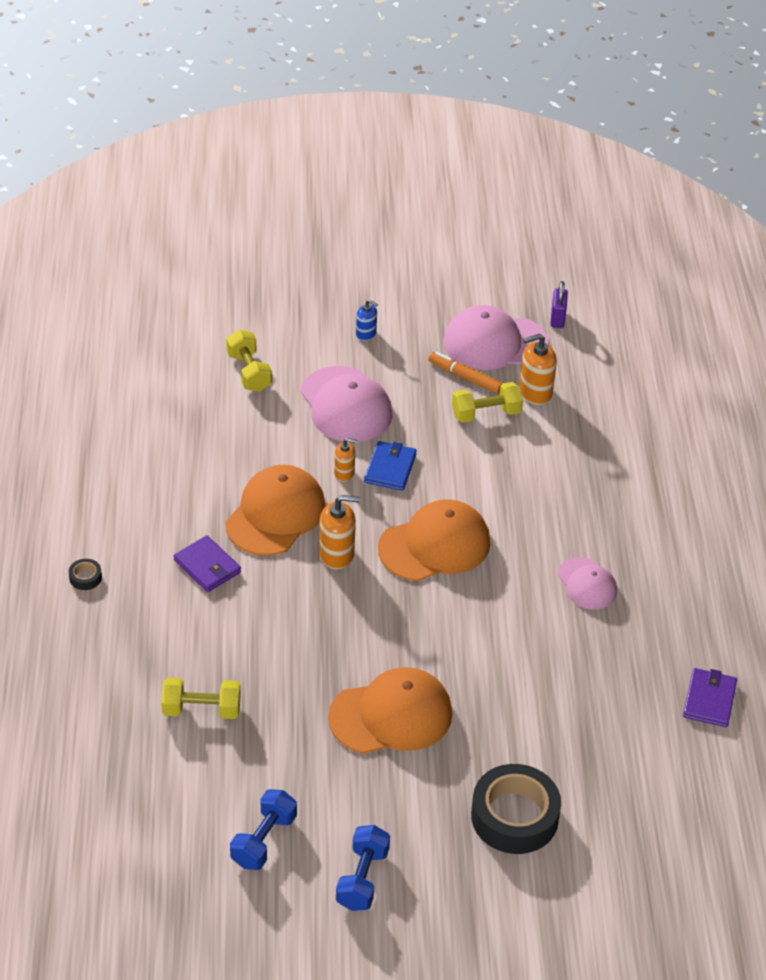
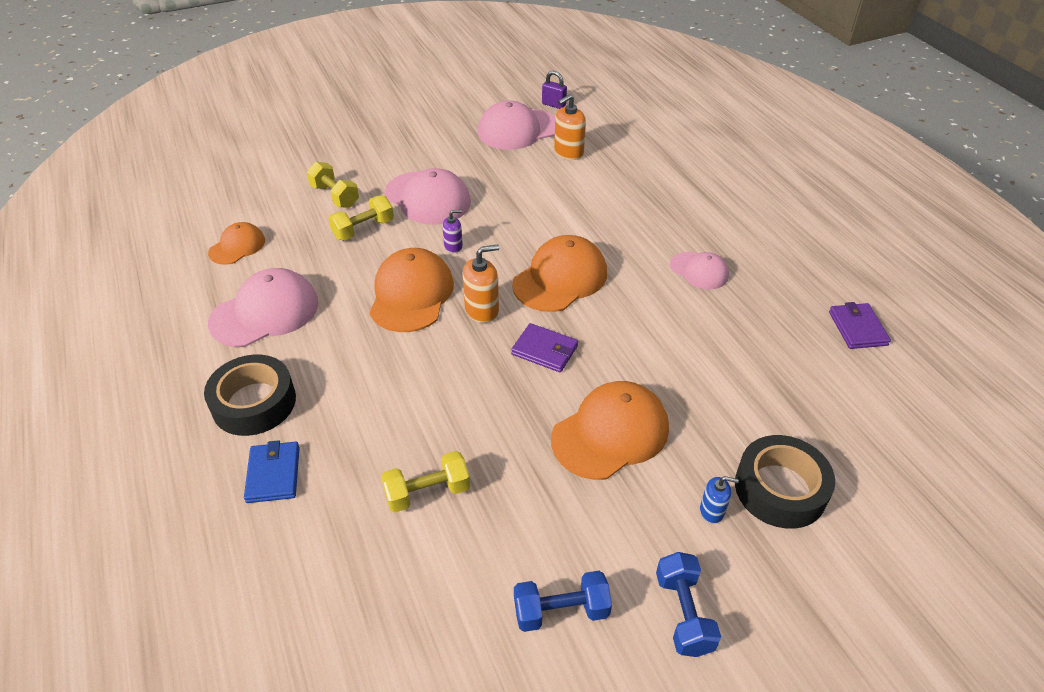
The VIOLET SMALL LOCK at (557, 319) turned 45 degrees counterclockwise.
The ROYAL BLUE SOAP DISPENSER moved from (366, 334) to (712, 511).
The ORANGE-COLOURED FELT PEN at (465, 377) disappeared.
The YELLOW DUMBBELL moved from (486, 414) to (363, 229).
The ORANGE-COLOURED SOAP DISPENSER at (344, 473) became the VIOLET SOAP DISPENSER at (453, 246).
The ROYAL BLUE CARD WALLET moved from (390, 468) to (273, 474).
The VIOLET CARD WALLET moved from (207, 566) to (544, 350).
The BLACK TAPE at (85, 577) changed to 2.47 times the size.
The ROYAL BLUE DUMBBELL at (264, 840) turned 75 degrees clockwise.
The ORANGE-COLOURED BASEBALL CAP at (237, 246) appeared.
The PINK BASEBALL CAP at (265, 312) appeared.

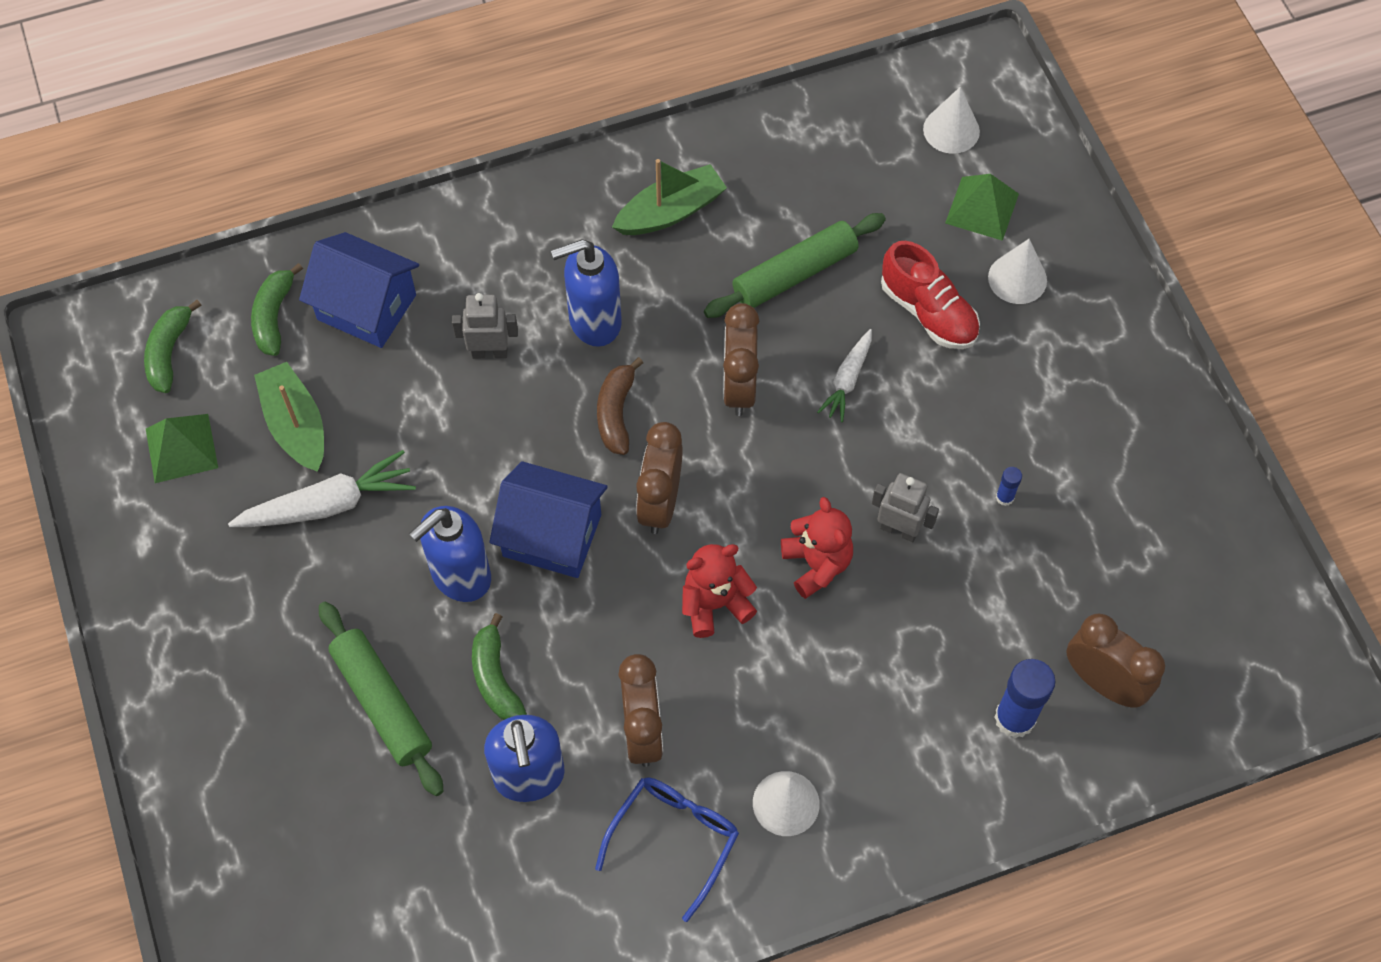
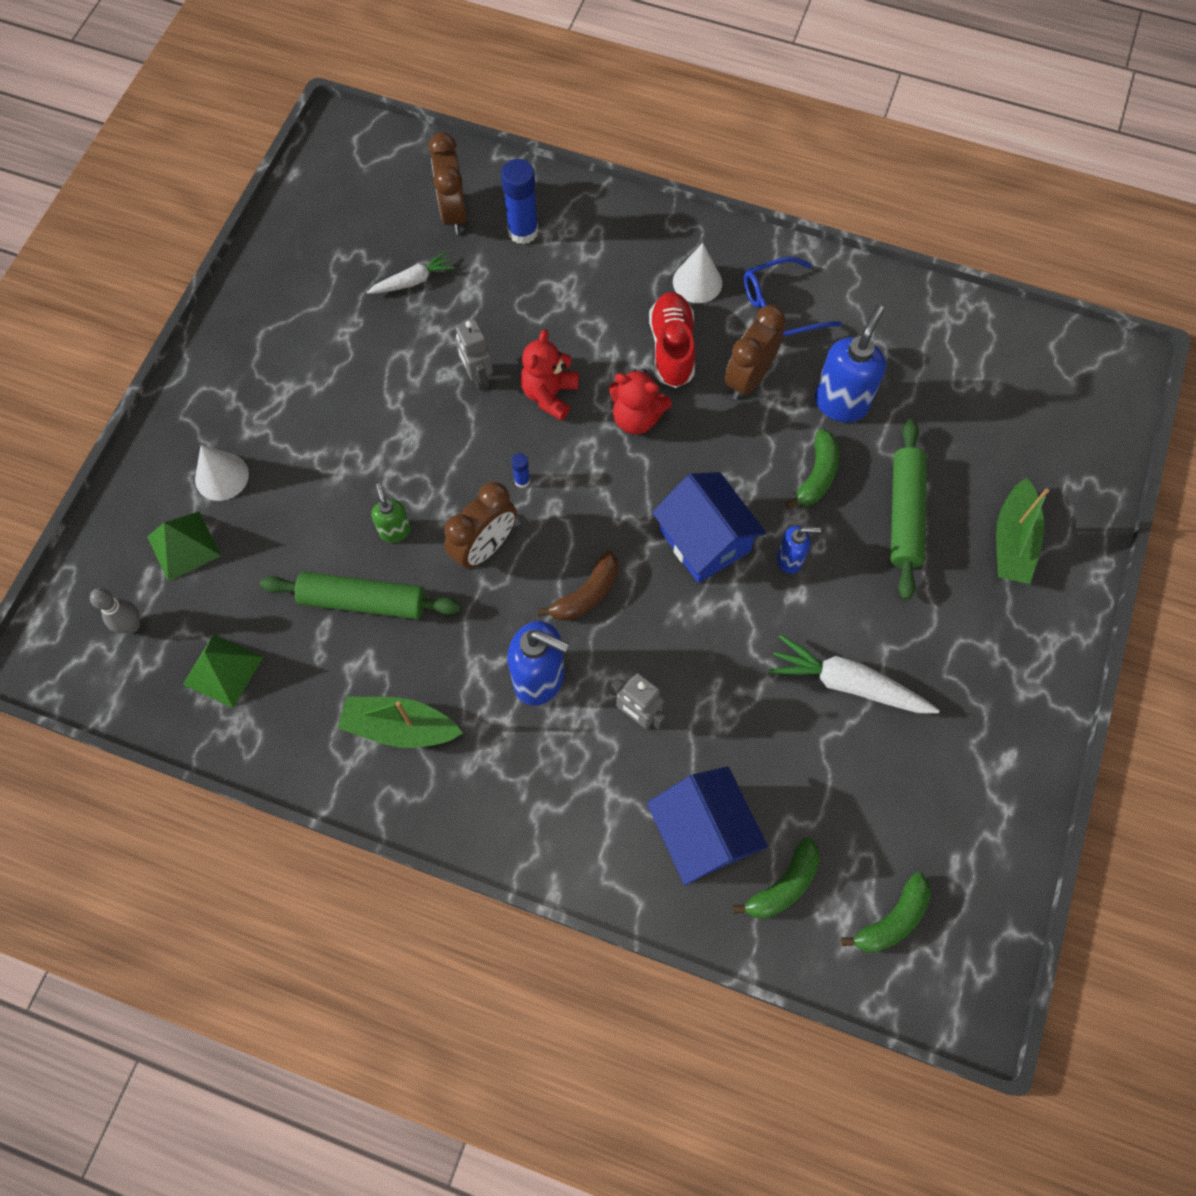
The SNOW-WHITE CONE SHAPE at (951, 130) was replaced by the GRAY BOWLING PIN at (131, 625).
The CRIMSON SHOE moved from (928, 312) to (672, 348).
The SNOW-WHITE ROOT VEGETABLE moved from (847, 380) to (413, 281).
The LEAF-GREEN SAILBOAT moved from (295, 425) to (1012, 541).
The LEAF-GREEN PYRAMID SHAPE moved from (181, 448) to (223, 670).
The DARK BROWN ALARM CLOCK at (660, 503) disappeared.
The ROYAL BLUE GLUE STICK moved from (1004, 497) to (522, 480).
The ROYAL BLUE SOAP DISPENSER at (460, 576) changed to 0.55 times the size.
The LEAF-GREEN SOAP DISPENSER at (395, 530) appeared.

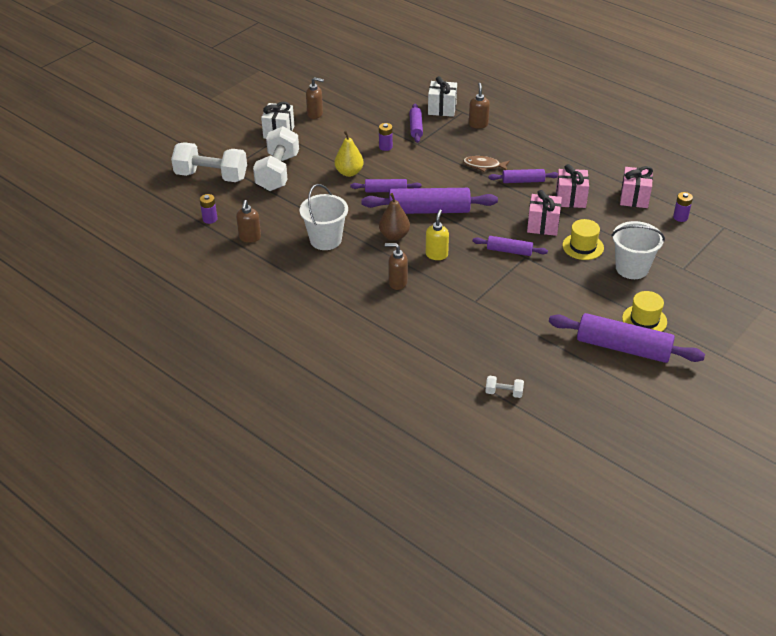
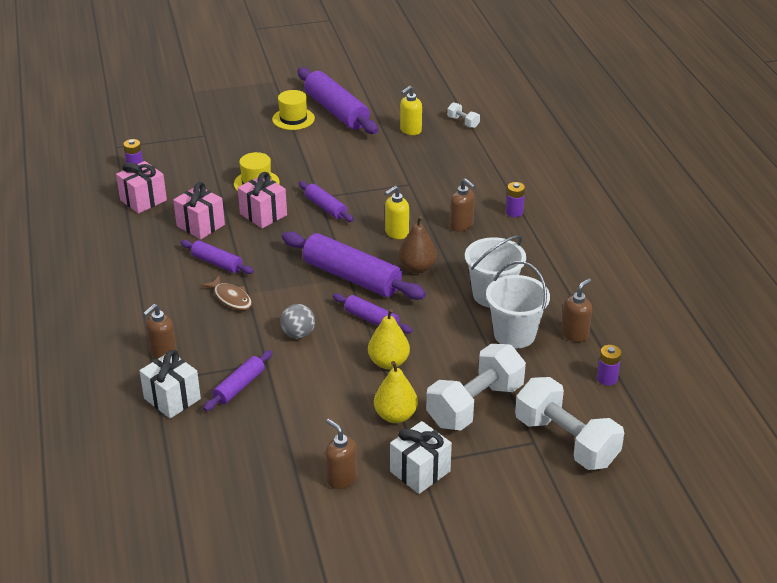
The VIOLET POWER CELL moved from (385, 147) to (514, 212).
The SNOW-WHITE PAIL moved from (632, 268) to (514, 334).
The YELLOW SOAP DISPENSER at (410, 130) appeared.
The GRAY BALL at (298, 334) appeared.
The YELLOW PEAR at (395, 415) appeared.

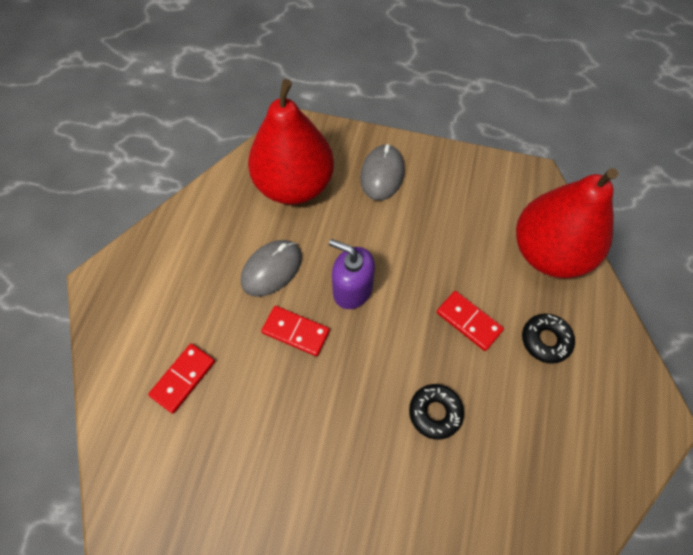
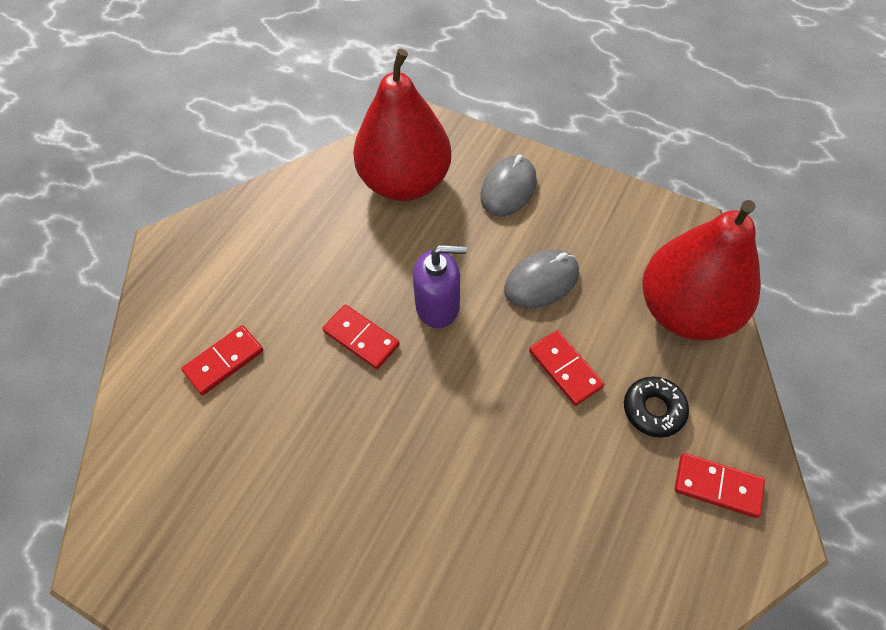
The VIOLET SOAP DISPENSER at (352, 289) turned 135 degrees clockwise.
The GRAY COMPUTER MOUSE moved from (272, 269) to (541, 281).
The BLACK GLAZED DONUT at (435, 412) disappeared.
The CRIMSON DOMINO TILE at (717, 486) appeared.

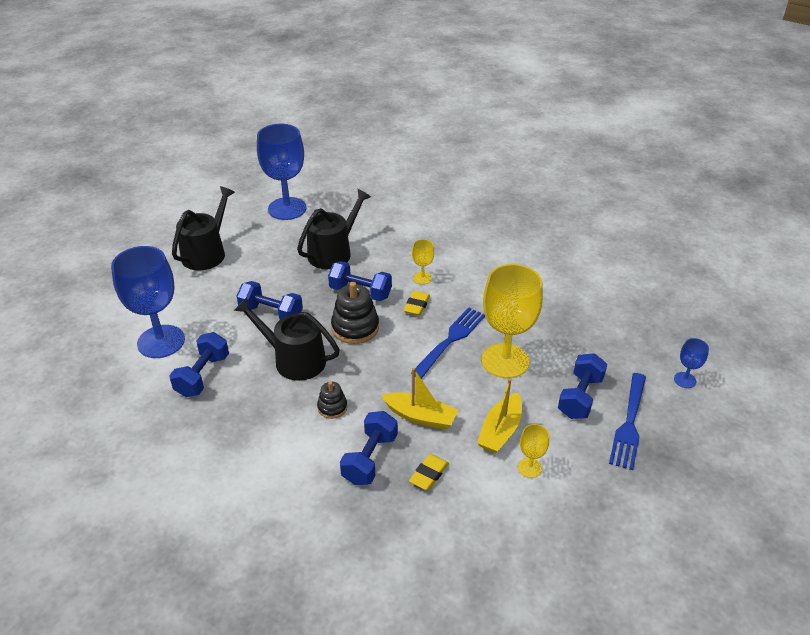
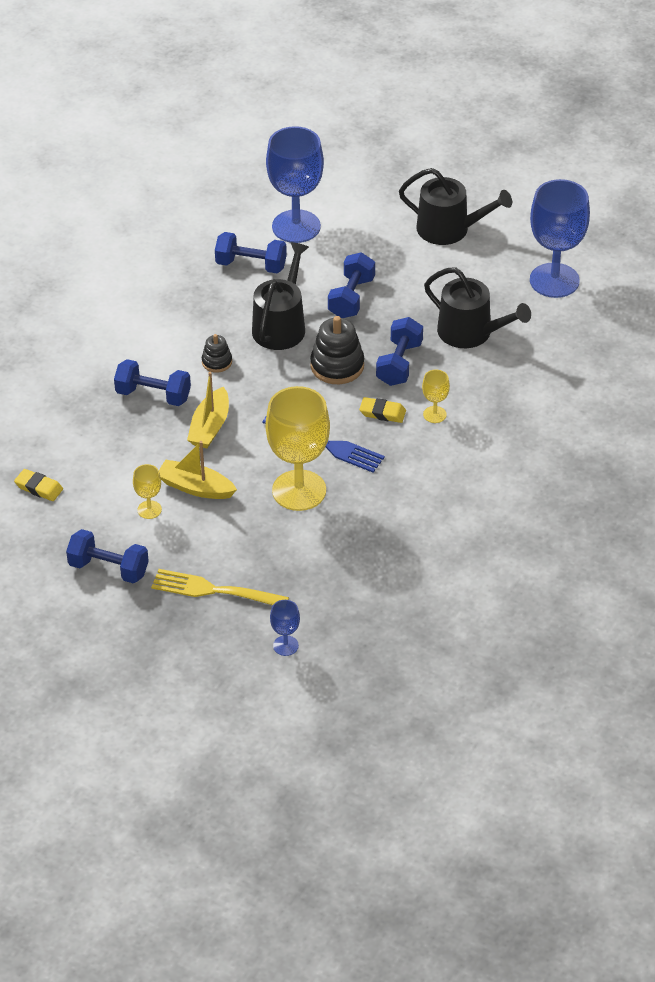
The ROYAL BLUE DUMBBELL moved from (580, 397) to (108, 568).
The ROYAL BLUE TABLE FORK at (629, 423) became the YELLOW TABLE FORK at (215, 590).
The YELLOW ERASER moved from (429, 474) to (39, 488).

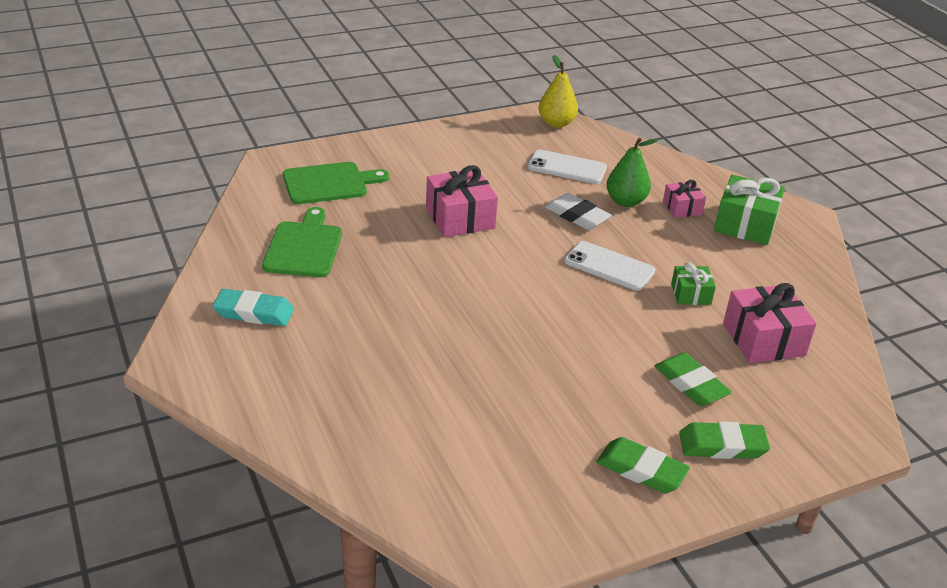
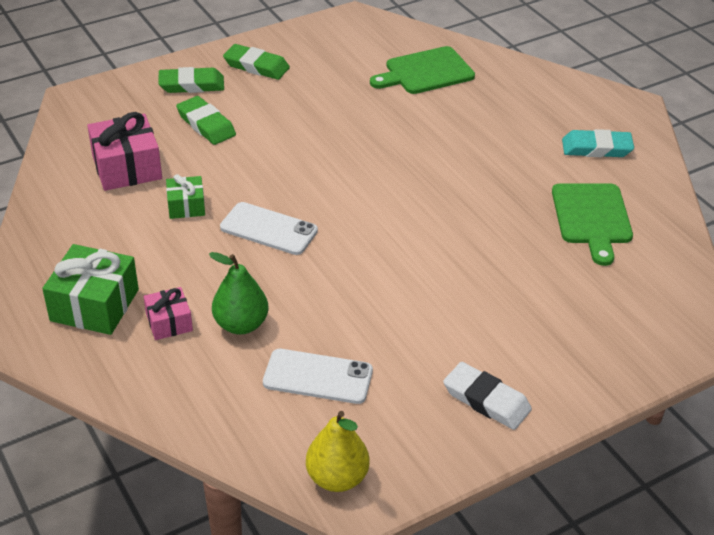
The LEAF-GREEN BREAD BOARD moved from (329, 183) to (425, 72).
The PINK PRESENT at (460, 218) disappeared.
The SNOW-WHITE ERASER moved from (577, 216) to (486, 400).

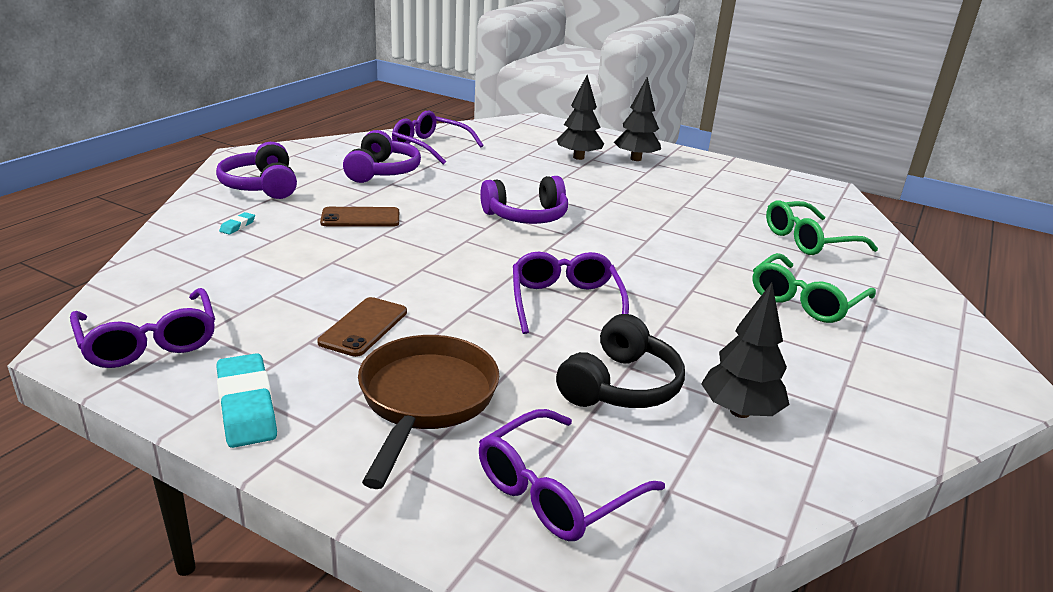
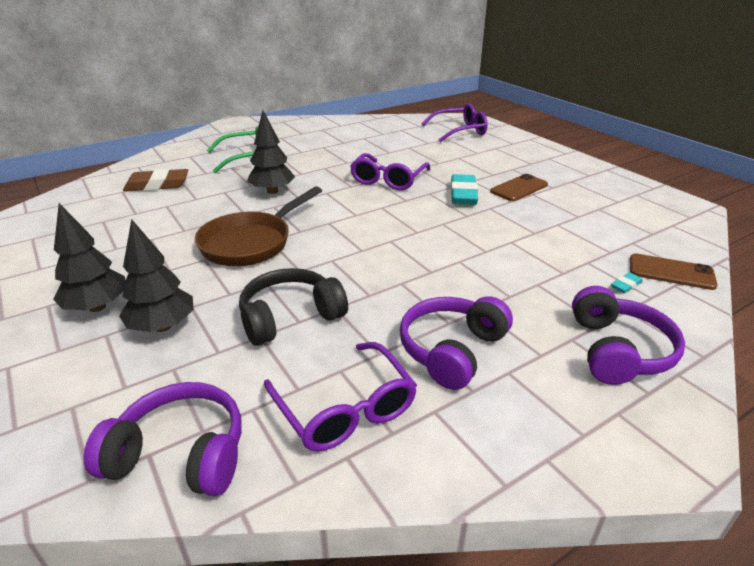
The VIOLET HEADPHONES moved from (526, 216) to (180, 454).
The LEAF-GREEN EYEGLASSES at (808, 240) was replaced by the DARK BROWN ERASER at (157, 185).
The DARK BROWN SMARTPHONE moved from (360, 218) to (671, 272).
The BLACK TOY TREE moved from (739, 411) to (272, 191).
The VIOLET EYEGLASSES at (149, 341) disappeared.
The BLACK HEADPHONES moved from (621, 386) to (290, 317).
The DARK BROWN PAN moved from (425, 400) to (251, 243).
The TURQUOISE ERASER moved from (246, 406) to (463, 194).

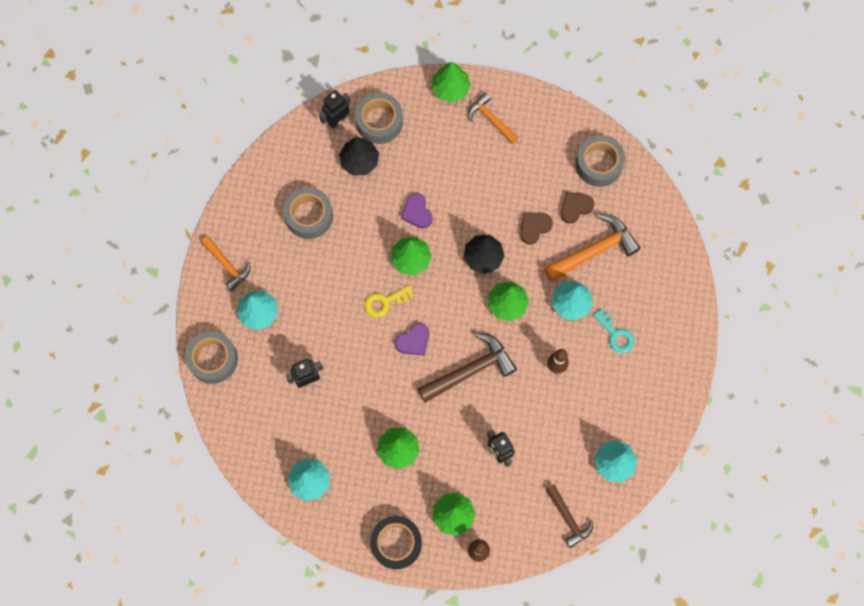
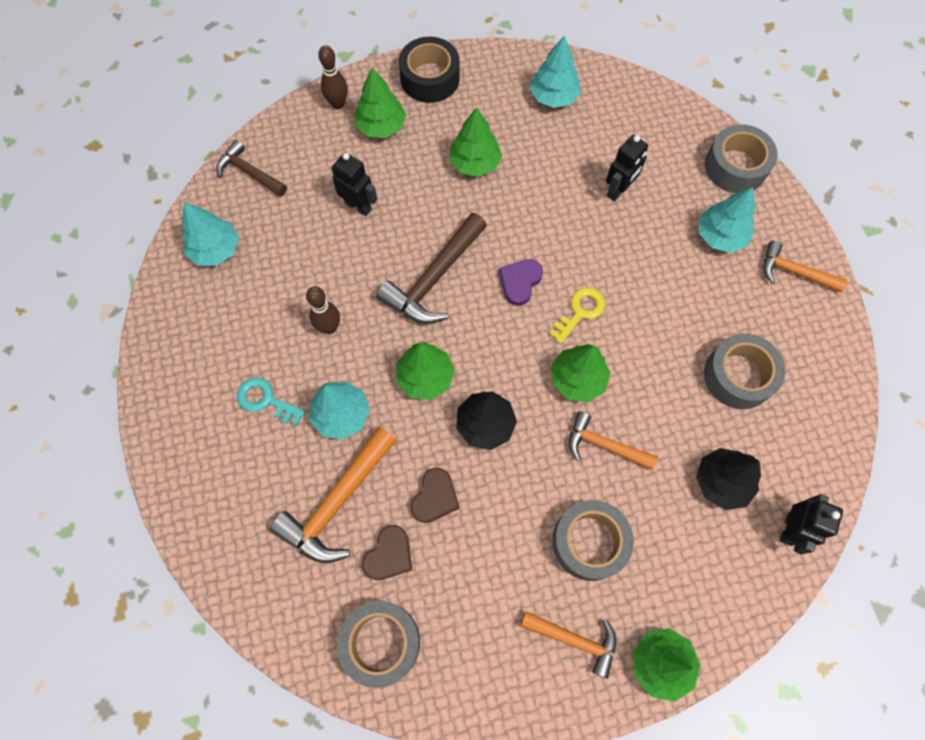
The GRAY TAPE moved from (379, 121) to (589, 542).
The VIOLET HEART SHAPE at (417, 212) was replaced by the ORANGE-COLOURED CARPENTER'S HAMMER at (604, 445).

